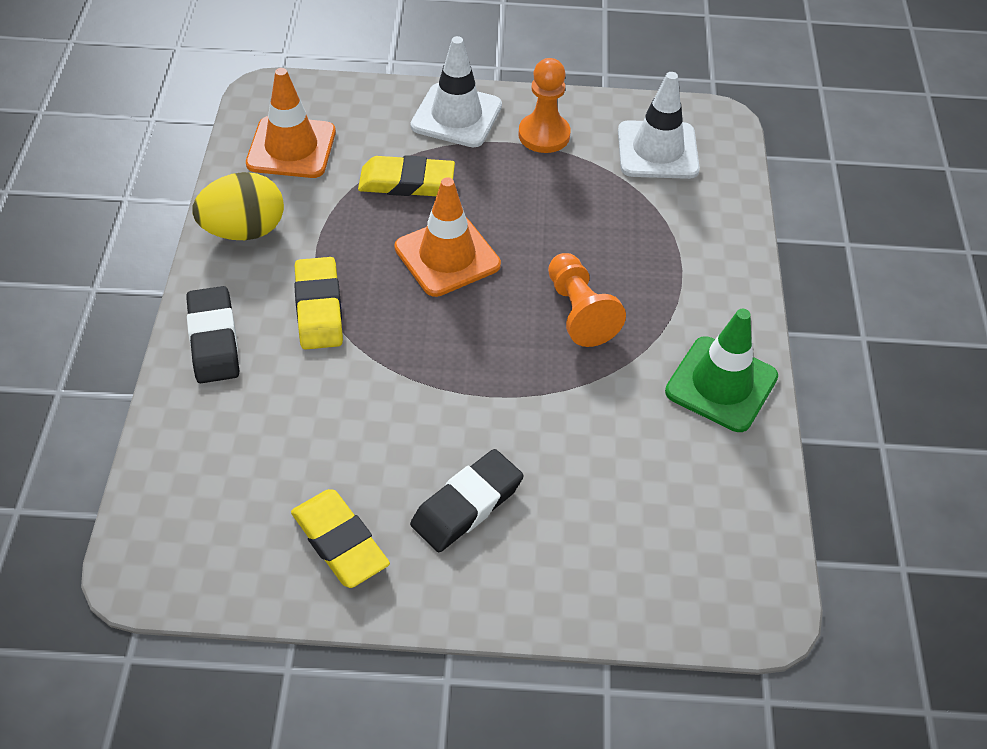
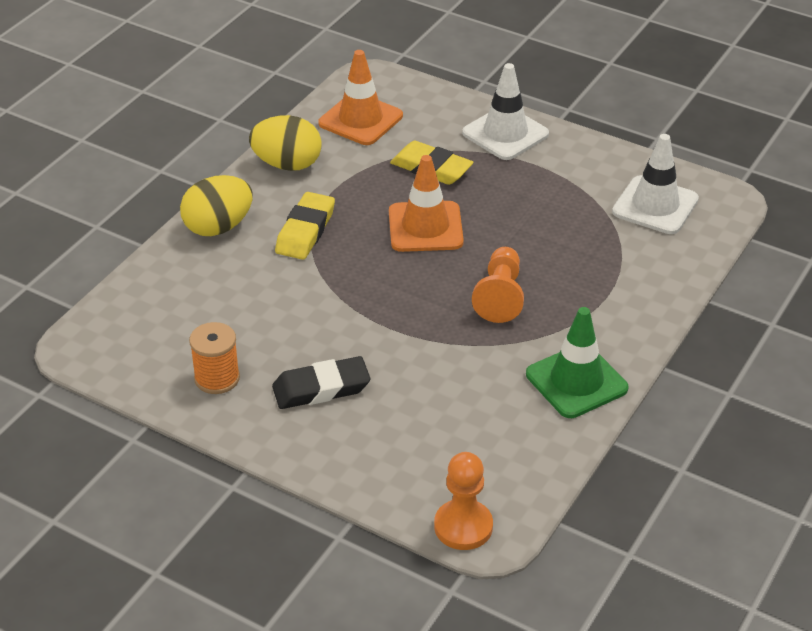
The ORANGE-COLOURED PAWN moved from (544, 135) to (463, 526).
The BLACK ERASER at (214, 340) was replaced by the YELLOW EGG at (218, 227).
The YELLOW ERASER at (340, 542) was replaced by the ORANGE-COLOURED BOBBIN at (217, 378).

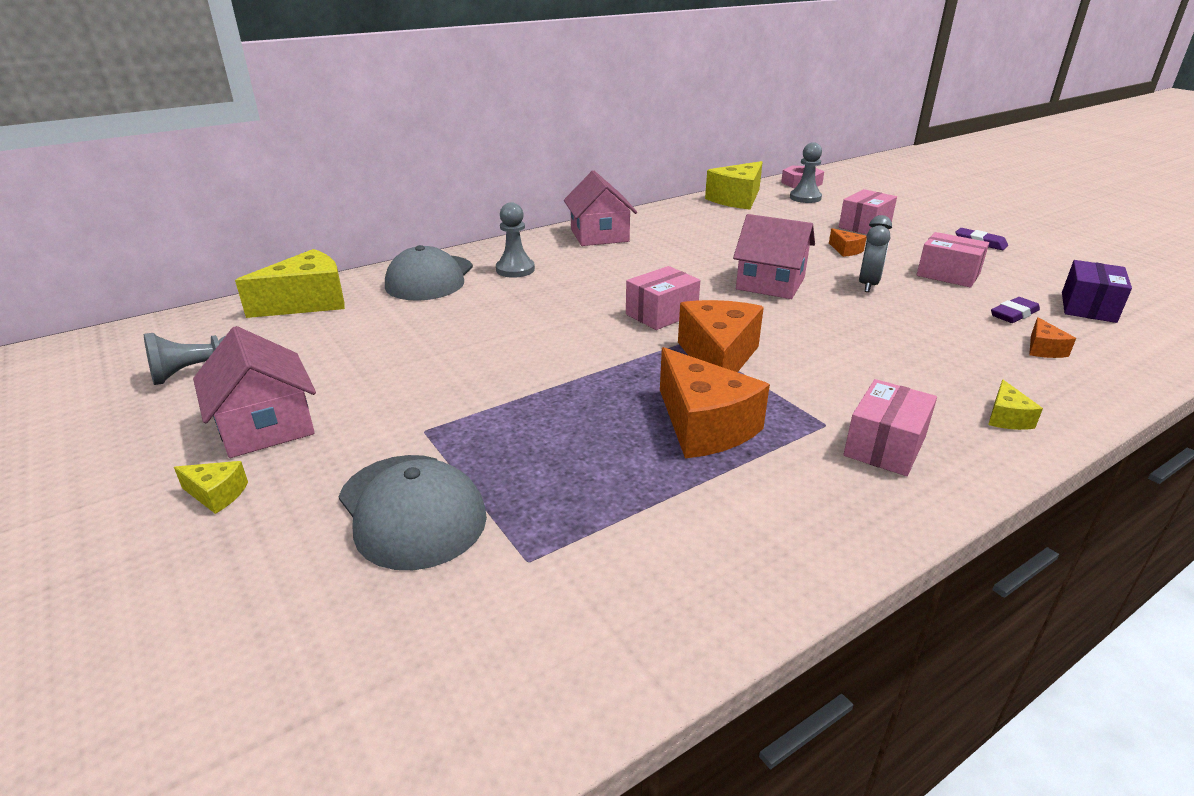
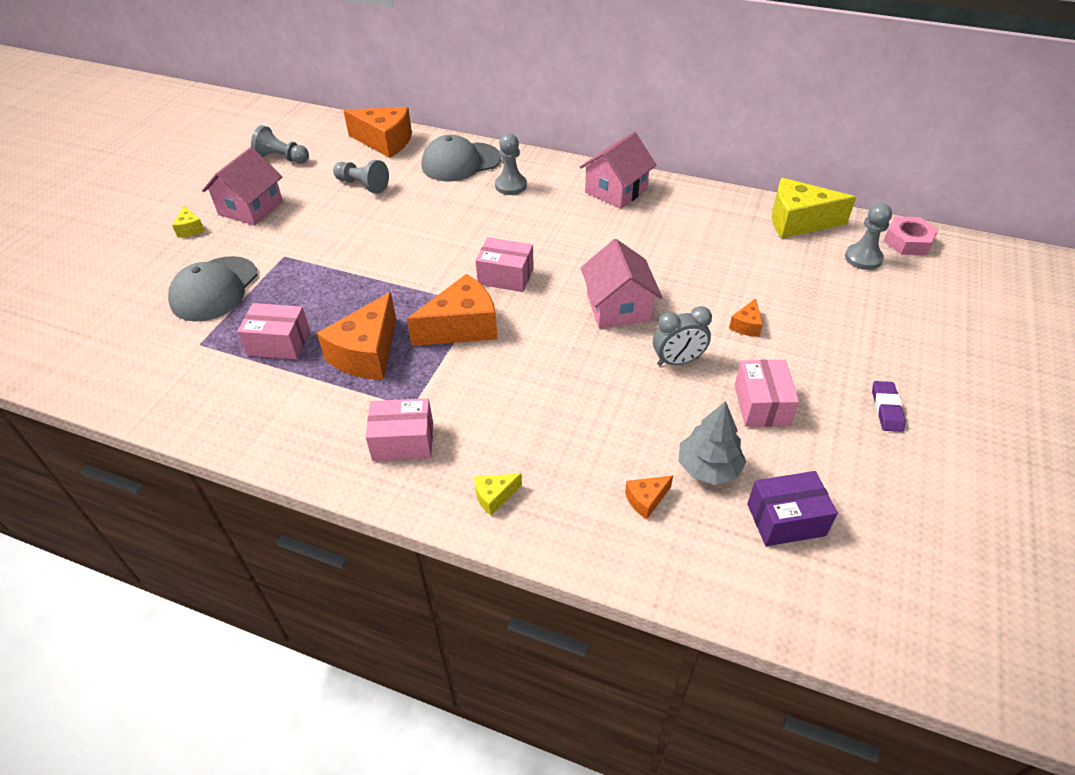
The PINK PACKAGE moved from (864, 226) to (279, 343).
The YELLOW CHEESE at (308, 302) became the ORANGE-COLOURED CHEESE at (385, 142).
The VIOLET ERASER at (1014, 314) was replaced by the GRAY TOY TREE at (708, 468).
The GRAY PAWN at (363, 185) appeared.

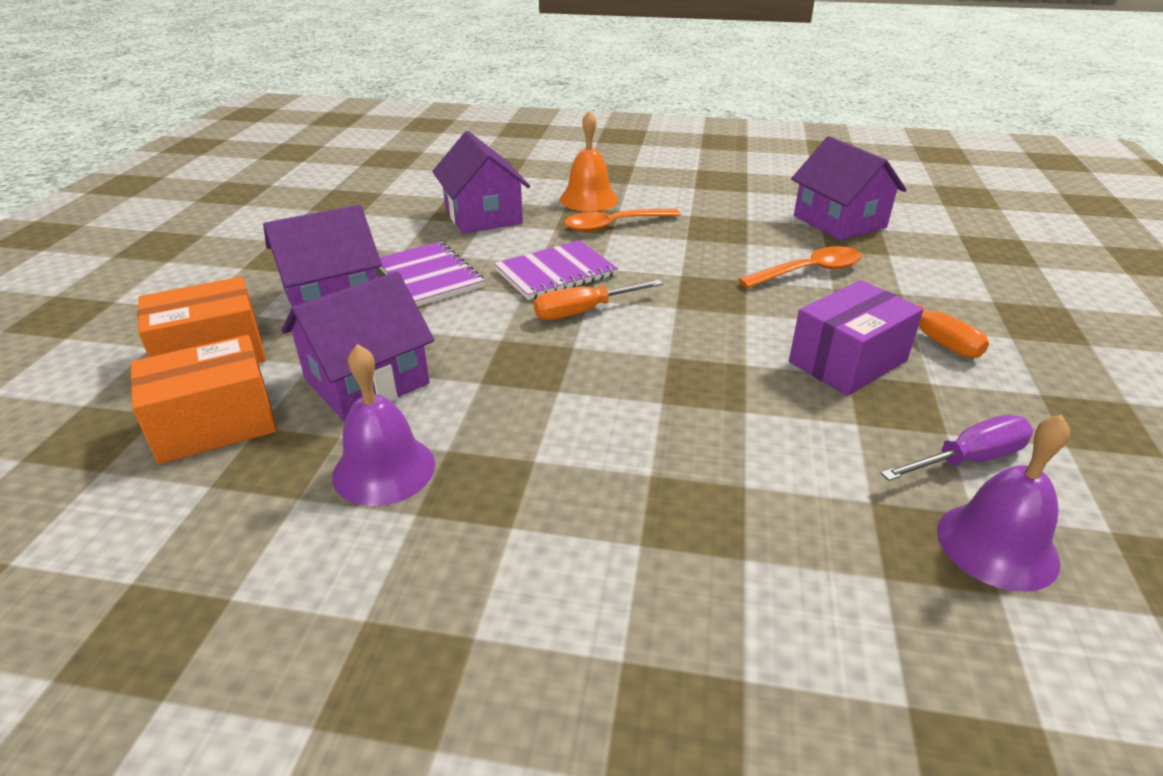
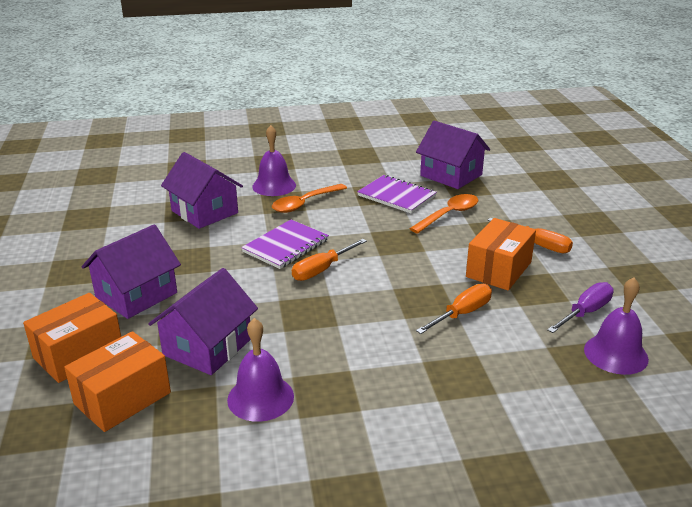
The ORANGE-COLOURED BELL at (588, 199) became the VIOLET BELL at (274, 186).
The VIOLET NOTEPAD moved from (429, 276) to (396, 196).
The VIOLET PACKAGE at (847, 361) became the ORANGE-COLOURED PACKAGE at (498, 269).
The ORANGE-COLOURED FLAT SCREWDRIVER at (462, 314) appeared.

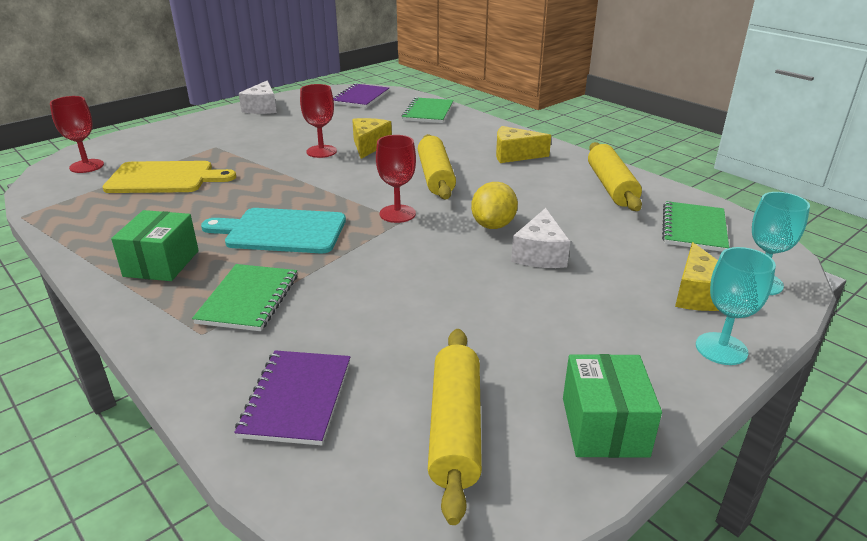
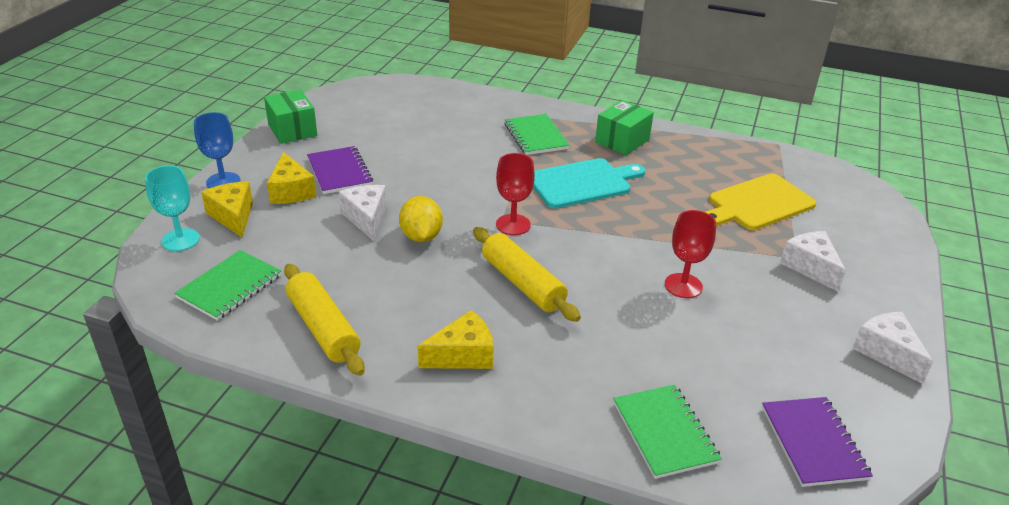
The CRIMSON CHALICE at (86, 166) disappeared.
The YELLOW CHEESE moved from (369, 146) to (291, 191).
The LEAF-GREEN NOTEPAD at (694, 228) turned 45 degrees clockwise.
The LEAF-GREEN PACKAGE at (161, 263) turned 60 degrees clockwise.
The TURQUOISE CHALICE at (721, 349) became the ROYAL BLUE CHALICE at (223, 182).
The YELLOW PASTRY ROLLER at (455, 429) disappeared.
The VIOLET NOTEPAD moved from (297, 398) to (339, 172).
The SNOW-WHITE CHEESE at (810, 267) appeared.

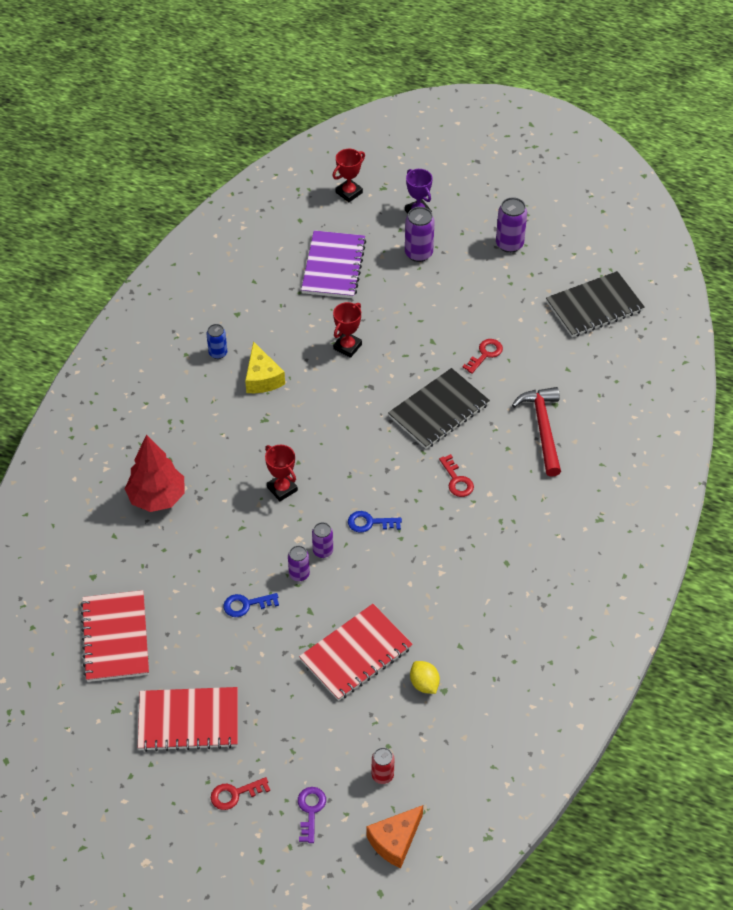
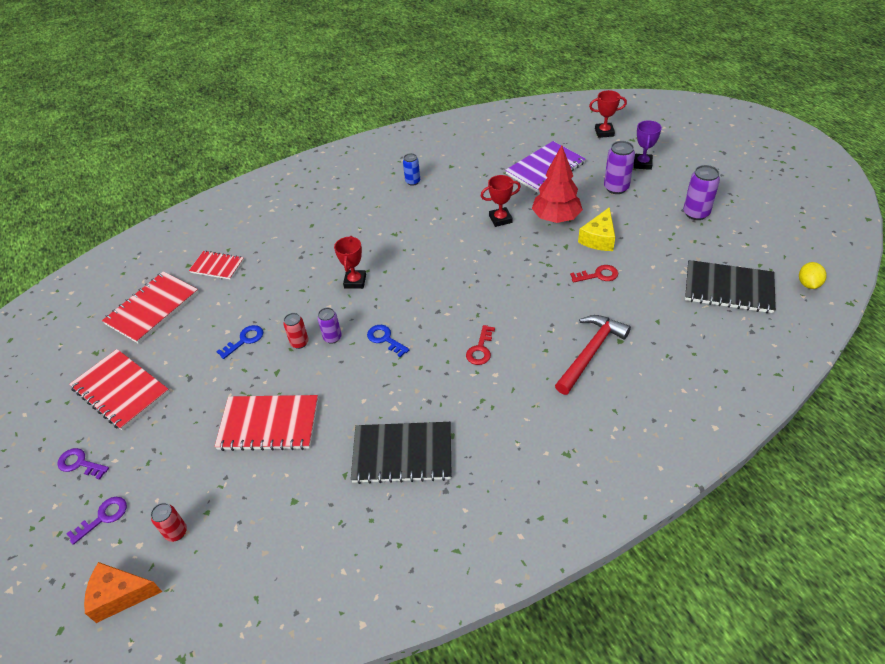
The YELLOW CHEESE moved from (262, 378) to (599, 238).
The BLACK NOTEPAD moved from (438, 410) to (402, 454).
The CRIMSON TOY TREE moved from (157, 498) to (556, 218).
The VIOLET CAN at (299, 574) became the CRIMSON CAN at (299, 343).
The ROYAL BLUE KEY at (246, 605) turned 105 degrees clockwise.
The YELLOW LEMON moved from (424, 684) to (808, 284).
The CRIMSON KEY at (235, 794) became the VIOLET KEY at (79, 463).
The CRIMSON NOTEPAD at (217, 266) appeared.

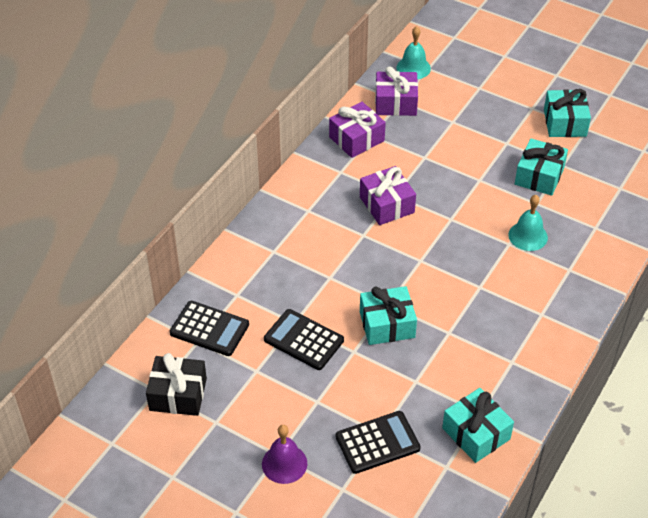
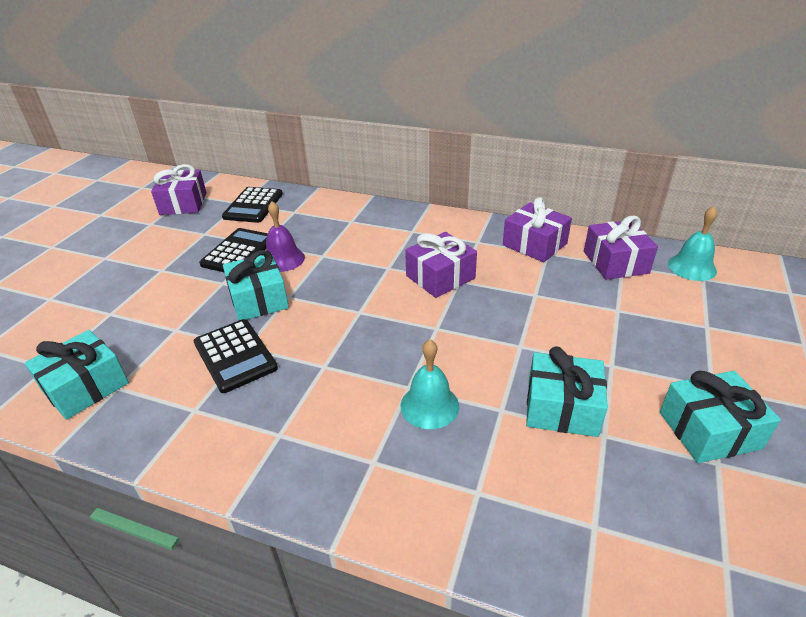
The BLACK PRESENT at (178, 394) became the VIOLET PRESENT at (183, 203).
The BLACK ADDING MACHINE moved from (377, 443) to (235, 355).
The VIOLET BELL moved from (284, 463) to (283, 259).

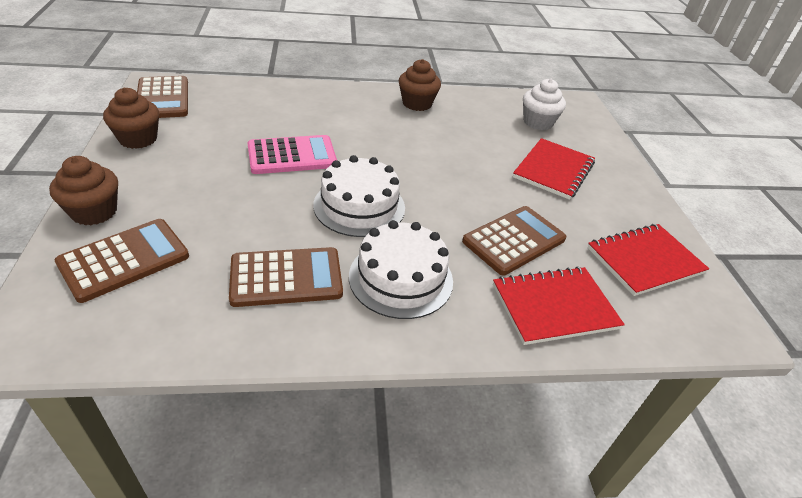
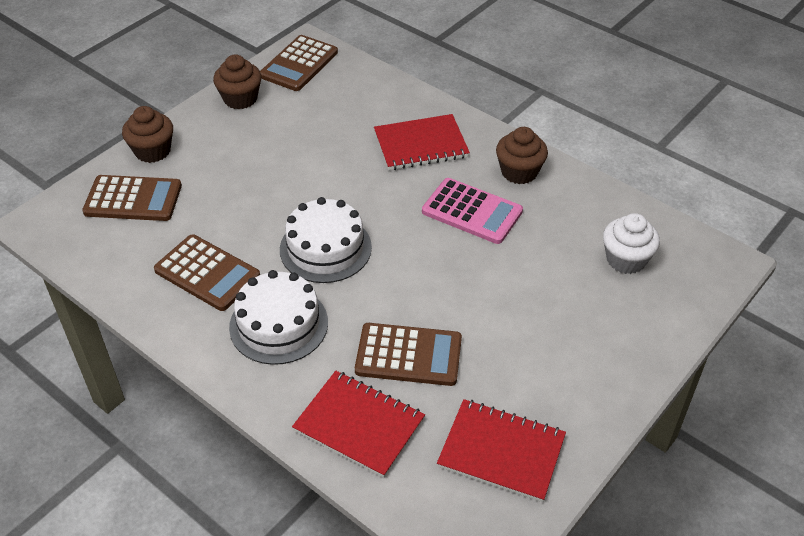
The PINK ADDING MACHINE moved from (292, 156) to (472, 211).
The CRIMSON NOTEPAD moved from (553, 170) to (421, 145).

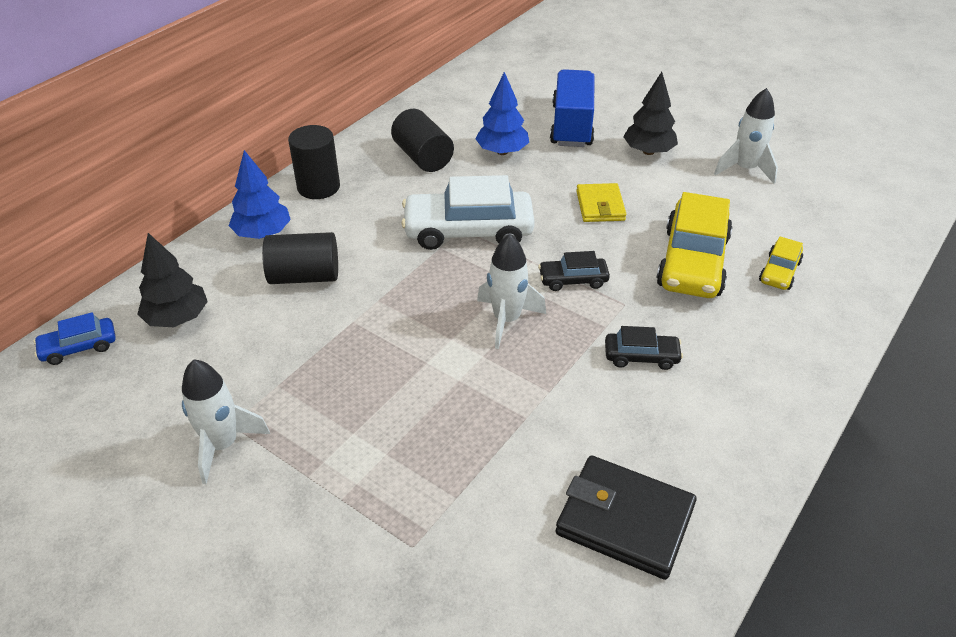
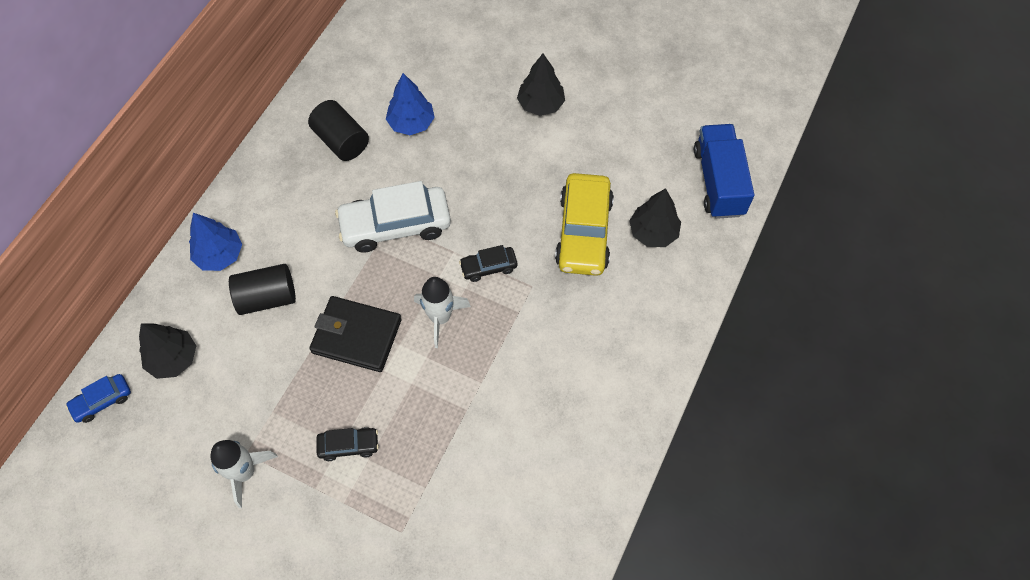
The ROYAL BLUE LORRY moved from (571, 126) to (718, 182).
The SNOW-WHITE TOY ROCKET at (745, 169) disappeared.
The BLACK SOLID CYLINDER at (318, 187) disappeared.
The YELLOW CARD WALLET at (600, 206) disappeared.
The YELLOW AUTOMOBILE at (779, 272) was replaced by the BLACK TOY TREE at (653, 232).
The BLACK AUTOMOBILE moved from (641, 356) to (348, 445).
The BLACK CARD WALLET moved from (624, 520) to (356, 336).

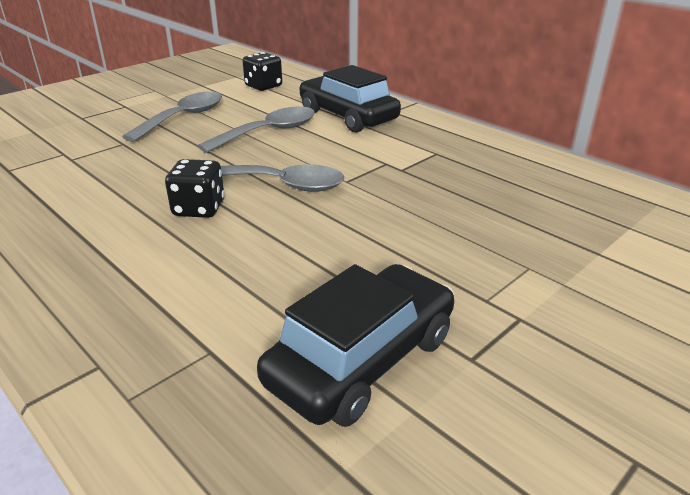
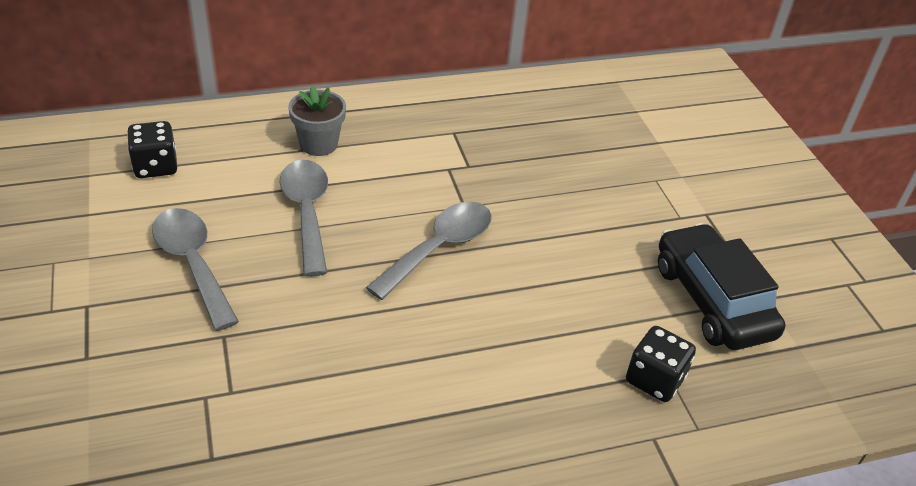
The BLACK AUTOMOBILE at (347, 116) was replaced by the GRAY PLANT POT at (319, 144).
The BLACK GAME DIE moved from (199, 208) to (654, 379).

